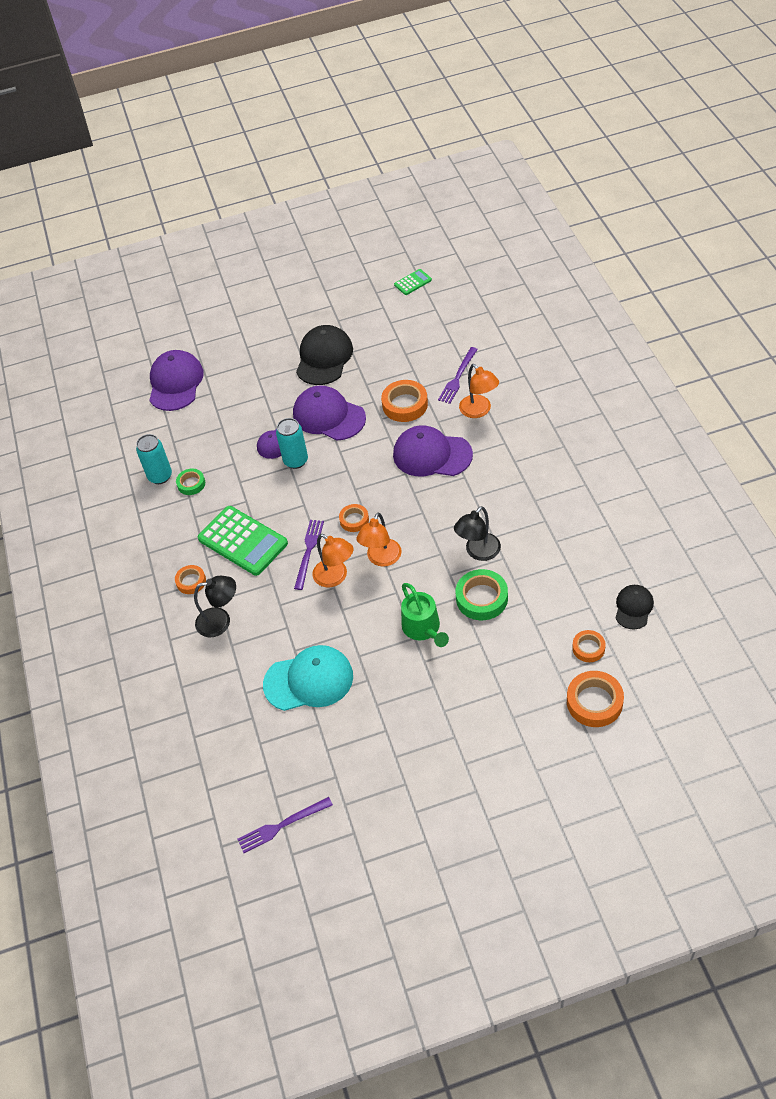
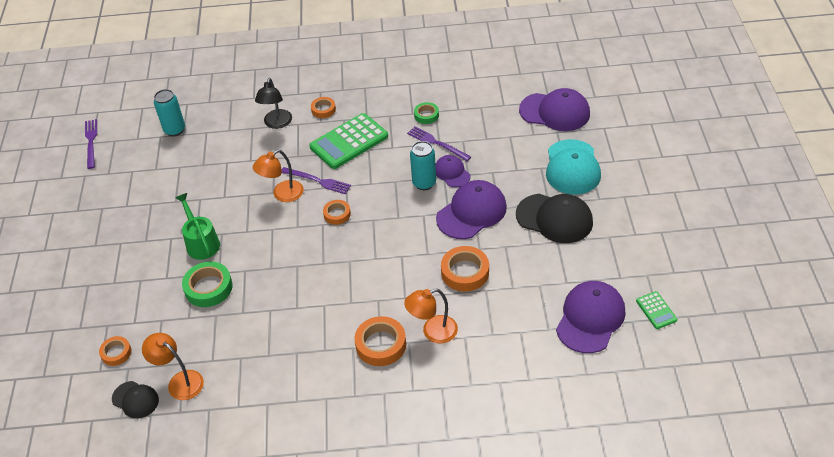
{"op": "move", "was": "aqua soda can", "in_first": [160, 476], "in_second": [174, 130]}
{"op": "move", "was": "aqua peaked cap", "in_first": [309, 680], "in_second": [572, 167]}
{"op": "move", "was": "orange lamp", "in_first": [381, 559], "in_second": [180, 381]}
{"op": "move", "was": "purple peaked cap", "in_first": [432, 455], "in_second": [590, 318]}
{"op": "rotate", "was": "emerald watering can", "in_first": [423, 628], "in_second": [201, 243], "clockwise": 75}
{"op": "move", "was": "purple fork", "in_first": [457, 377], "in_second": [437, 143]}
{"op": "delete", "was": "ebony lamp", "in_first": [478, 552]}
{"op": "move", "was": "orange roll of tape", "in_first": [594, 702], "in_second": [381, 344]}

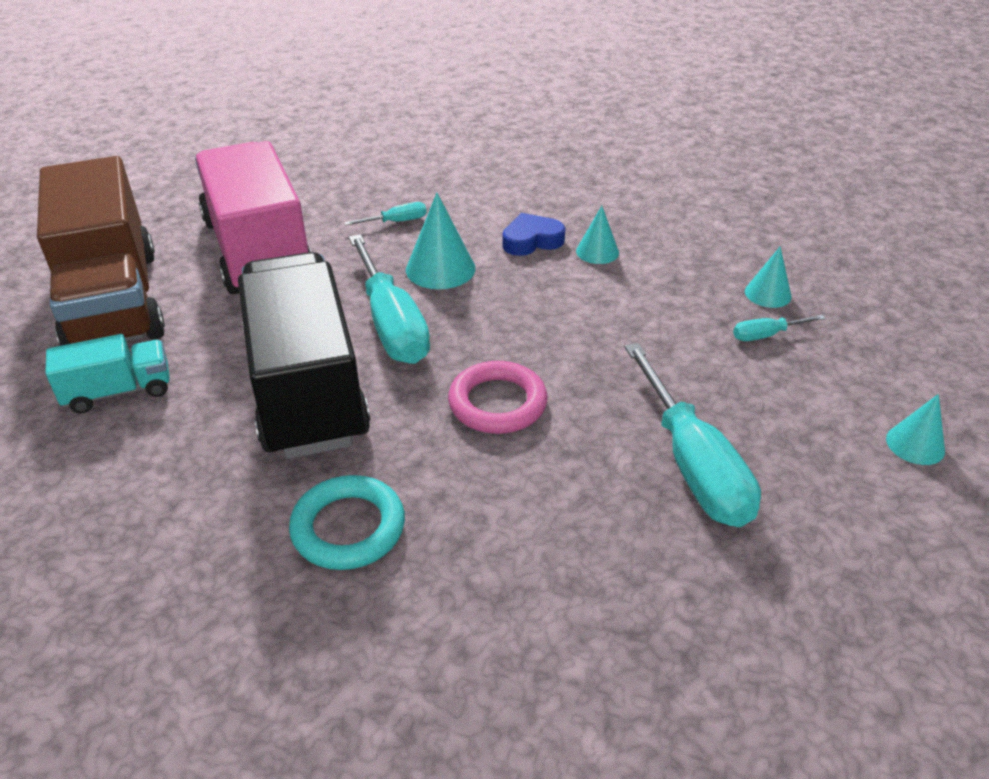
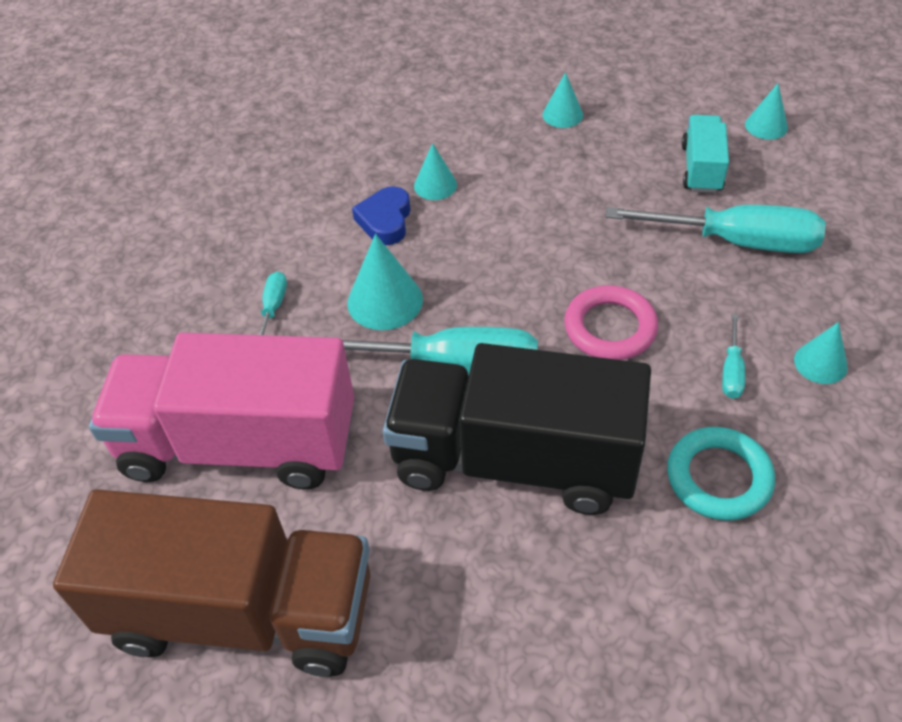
{"op": "move", "was": "aqua toy truck", "in_first": [119, 391], "in_second": [701, 168]}
{"op": "move", "was": "aqua screwdriver", "in_first": [765, 335], "in_second": [731, 371]}
{"op": "insert", "now": "aqua solid cone", "in_second": [820, 363]}

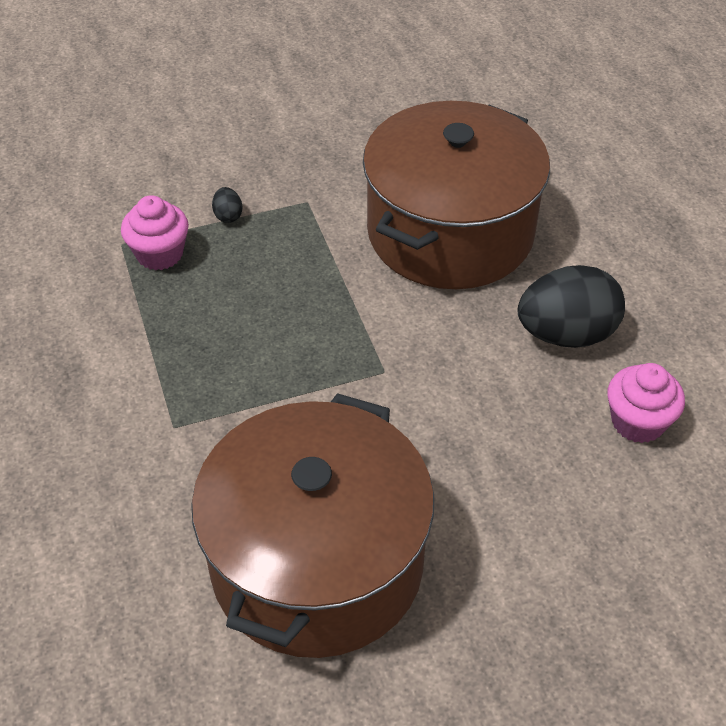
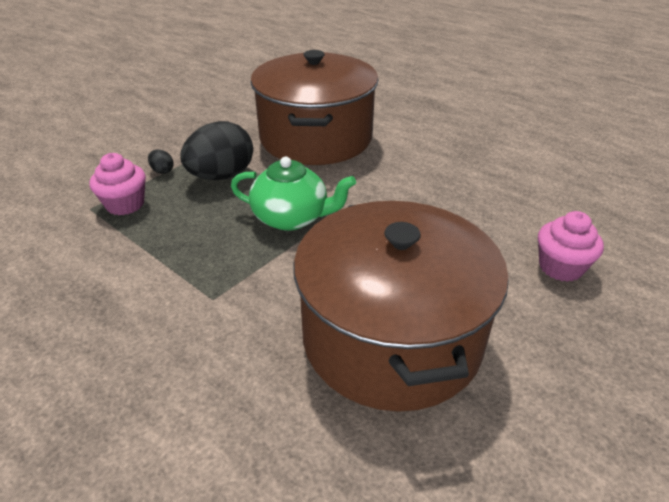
{"op": "move", "was": "ebony egg shape", "in_first": [566, 334], "in_second": [221, 176]}
{"op": "move", "was": "pink muffin", "in_first": [638, 422], "in_second": [560, 267]}
{"op": "insert", "now": "emerald tea pot", "in_second": [291, 218]}

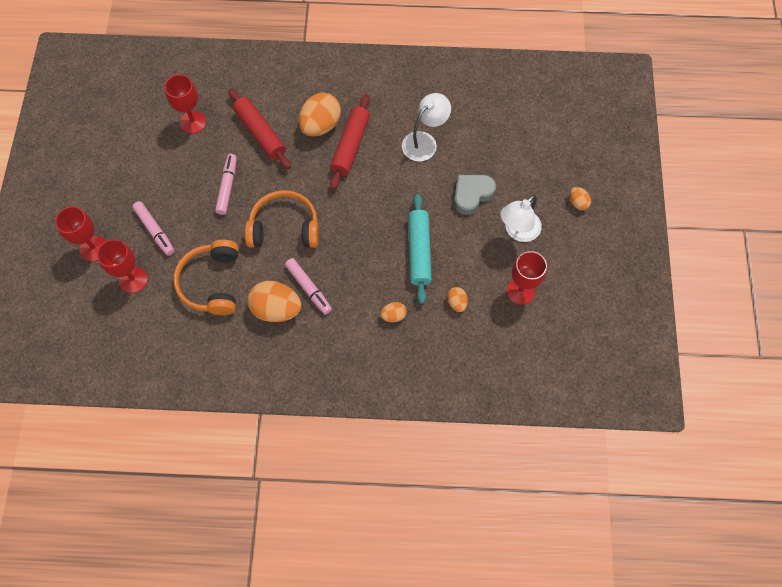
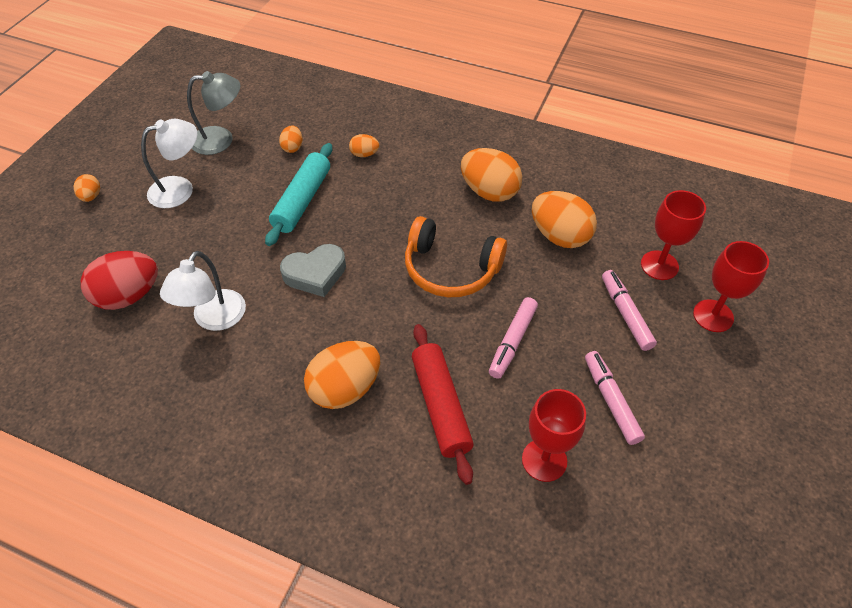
{"op": "replace", "was": "orange headphones", "now": "orange egg shape", "in_first": [211, 282], "in_second": [559, 236]}
{"op": "move", "was": "pink marker", "in_first": [308, 288], "in_second": [611, 401]}
{"op": "delete", "was": "scarlet rolling pin", "in_first": [350, 145]}
{"op": "rotate", "was": "snow-white lamp", "in_first": [424, 141], "in_second": [214, 319], "clockwise": -45}
{"op": "move", "was": "gray heart shape", "in_first": [472, 195], "in_second": [315, 274]}
{"op": "replace", "was": "scarlet chalice", "now": "gray lamp", "in_first": [520, 291], "in_second": [221, 140]}
{"op": "insert", "now": "scarlet egg shape", "in_second": [129, 296]}

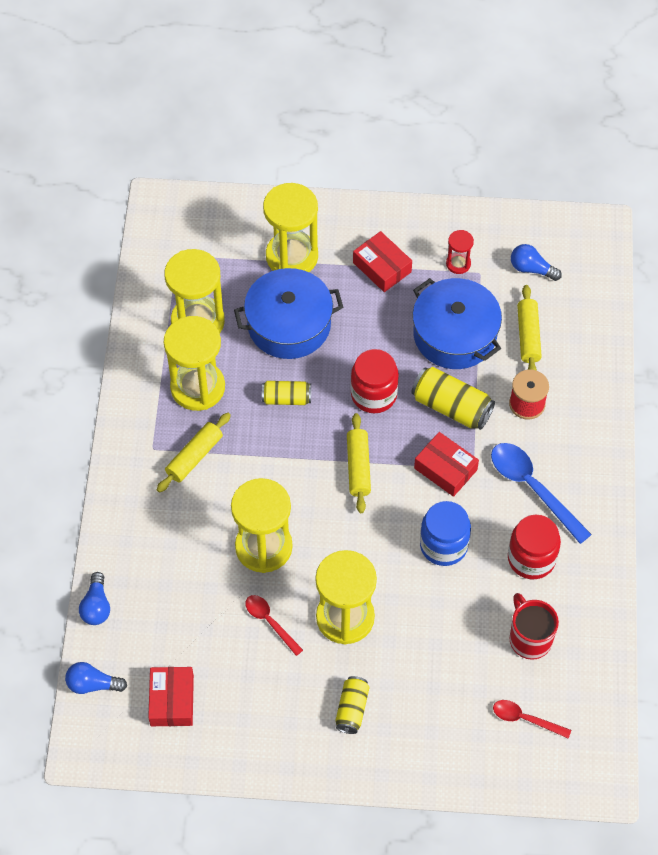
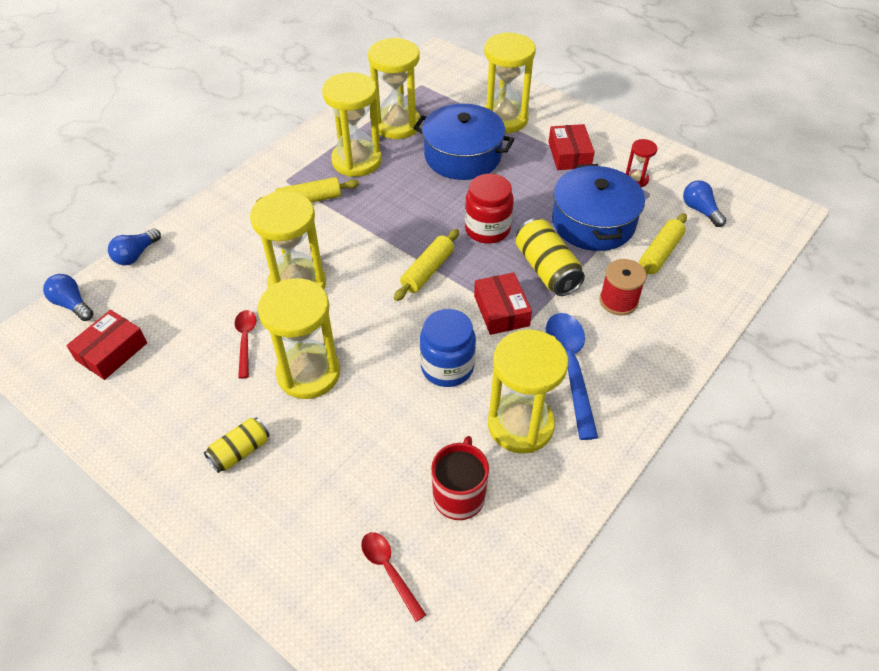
{"op": "delete", "was": "golden soda can", "in_first": [286, 398]}
{"op": "replace", "was": "scarlet jar", "now": "golden sandglass", "in_first": [531, 558], "in_second": [520, 425]}

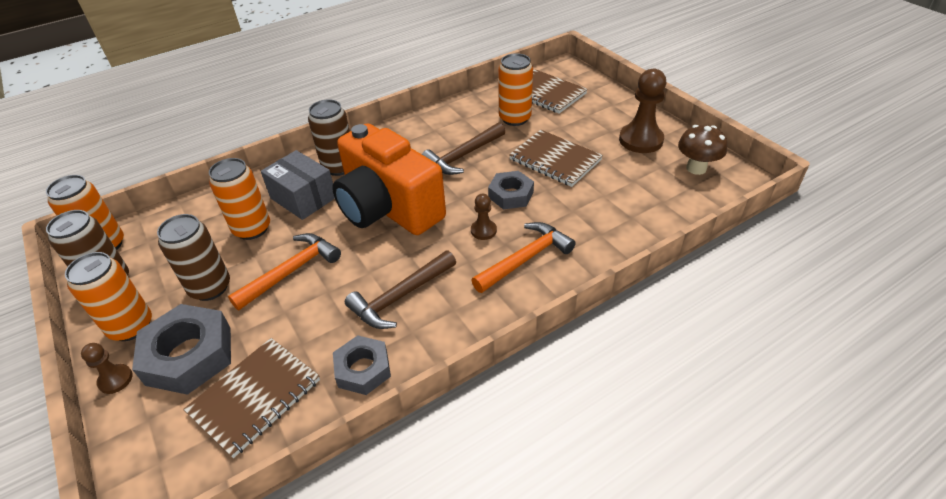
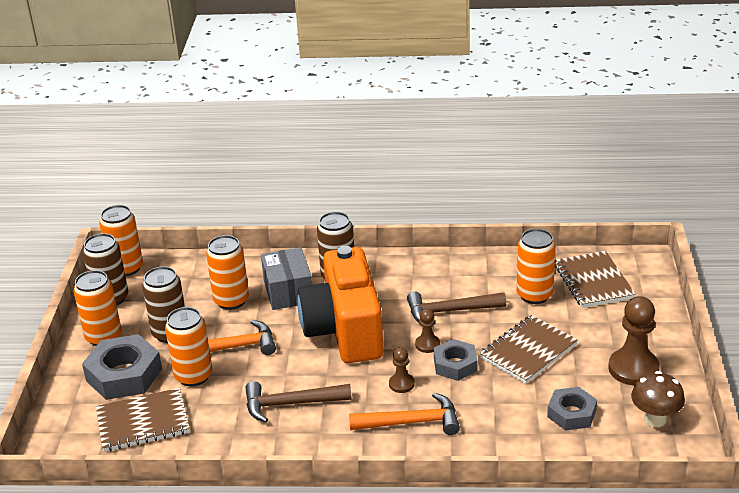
{"op": "move", "was": "brown pawn", "in_first": [115, 380], "in_second": [427, 344]}
{"op": "move", "was": "gray nut", "in_first": [363, 369], "in_second": [571, 413]}
{"op": "rotate", "was": "brown exercise book", "in_first": [555, 160], "in_second": [528, 351], "clockwise": 60}
{"op": "insert", "now": "orange soda can", "in_second": [193, 376]}

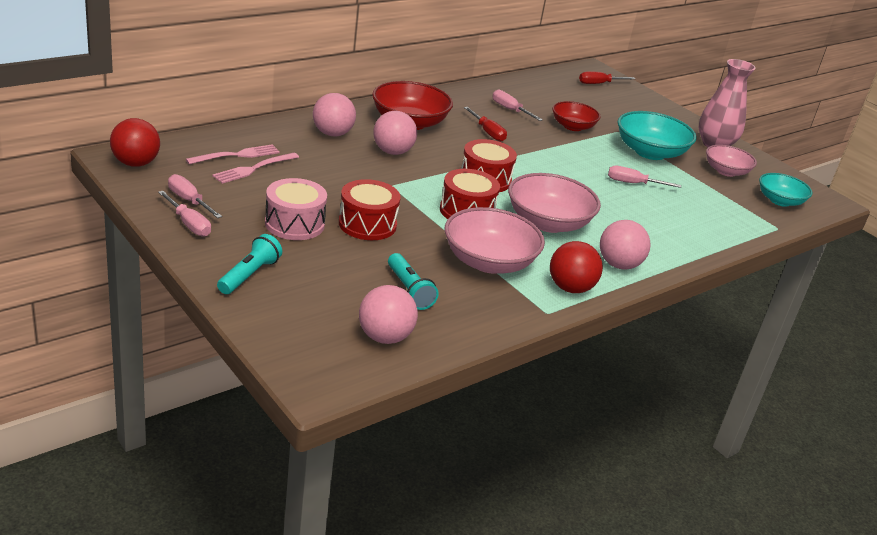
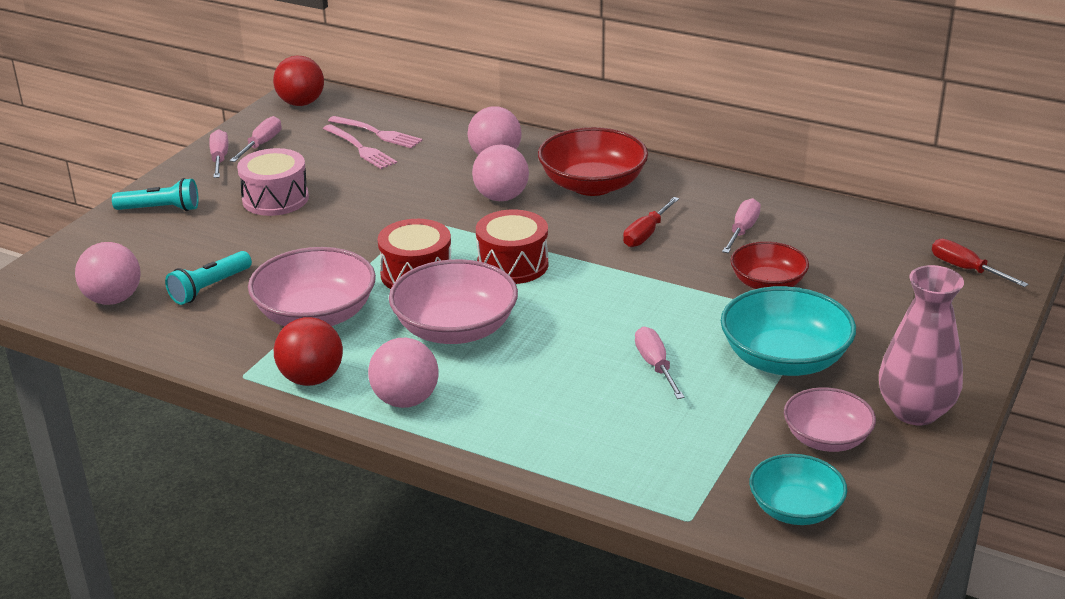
{"op": "rotate", "was": "pink screwdriver", "in_first": [189, 224], "in_second": [219, 158], "clockwise": 150}
{"op": "rotate", "was": "pink fork", "in_first": [254, 169], "in_second": [360, 148], "clockwise": -150}
{"op": "delete", "was": "scarlet snare drum", "in_first": [367, 224]}

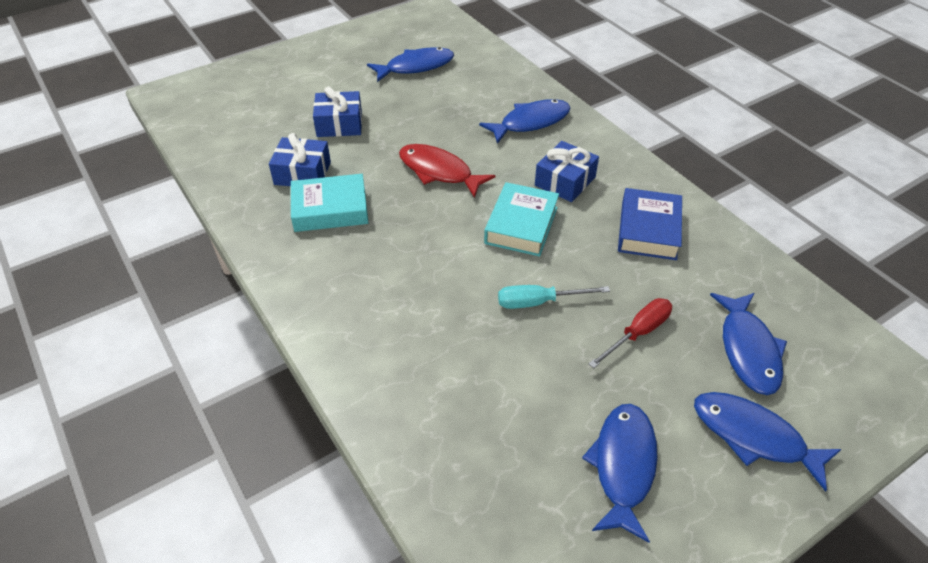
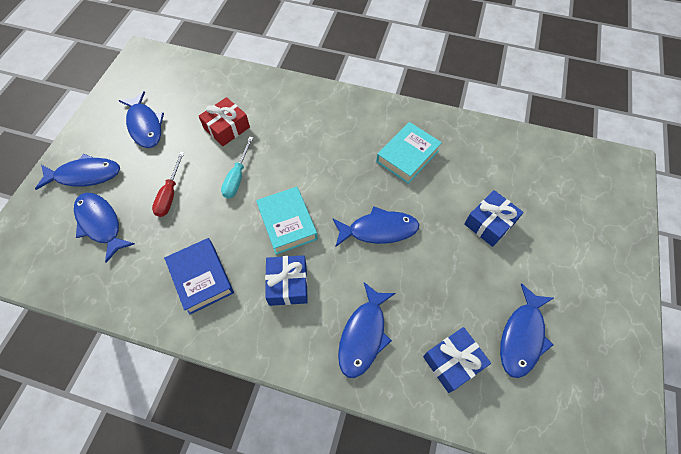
{"op": "move", "was": "royal blue present", "in_first": [302, 173], "in_second": [453, 362]}
{"op": "recolor", "was": "scarlet toy fish", "now": "royal blue toy fish", "in_first": [439, 171], "in_second": [378, 230]}
{"op": "rotate", "was": "aqua screwdriver", "in_first": [538, 302], "in_second": [237, 177], "clockwise": 150}
{"op": "insert", "now": "scarlet present", "in_second": [227, 128]}

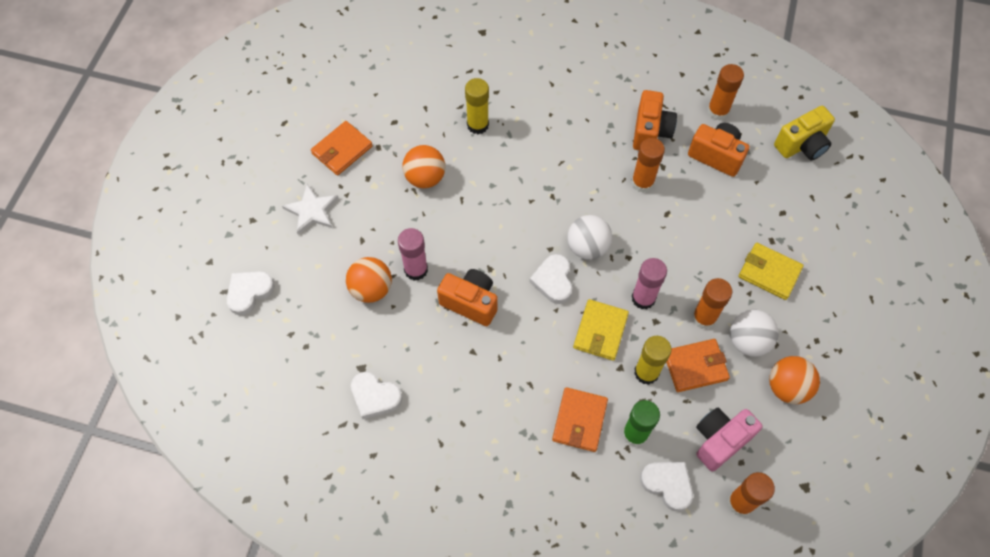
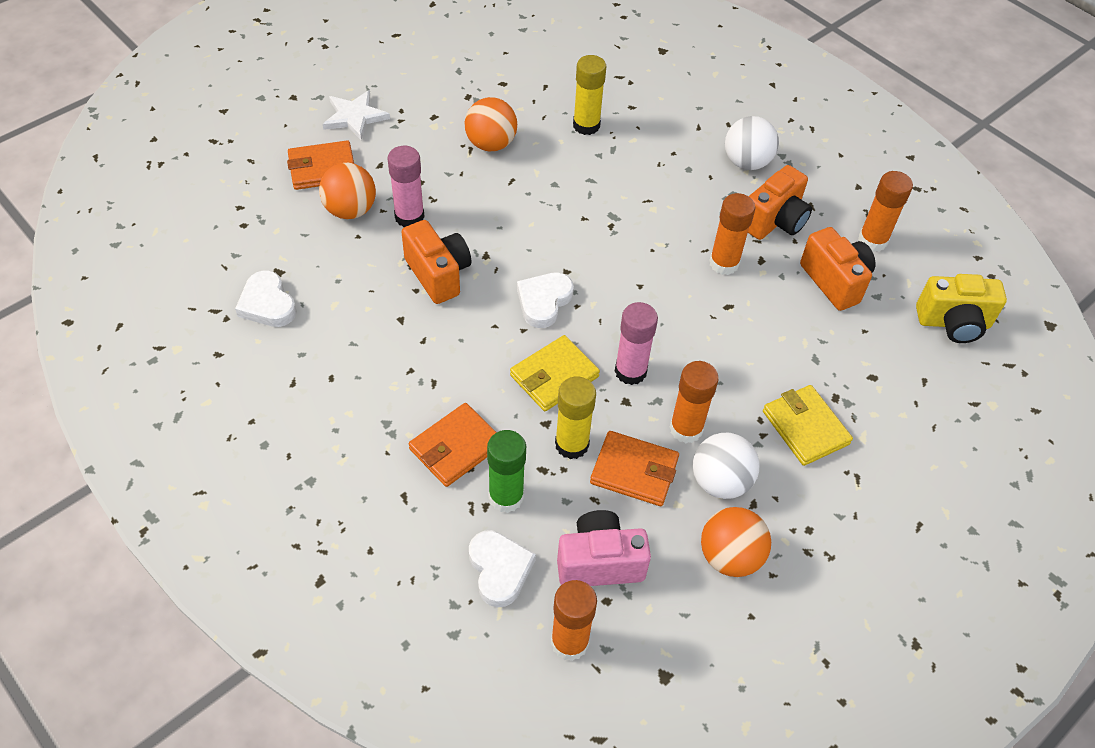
{"op": "delete", "was": "snow-white heart shape", "in_first": [249, 292]}
{"op": "move", "was": "orange card wallet", "in_first": [342, 150], "in_second": [322, 168]}
{"op": "move", "was": "snow-white play ball", "in_first": [587, 247], "in_second": [746, 162]}

